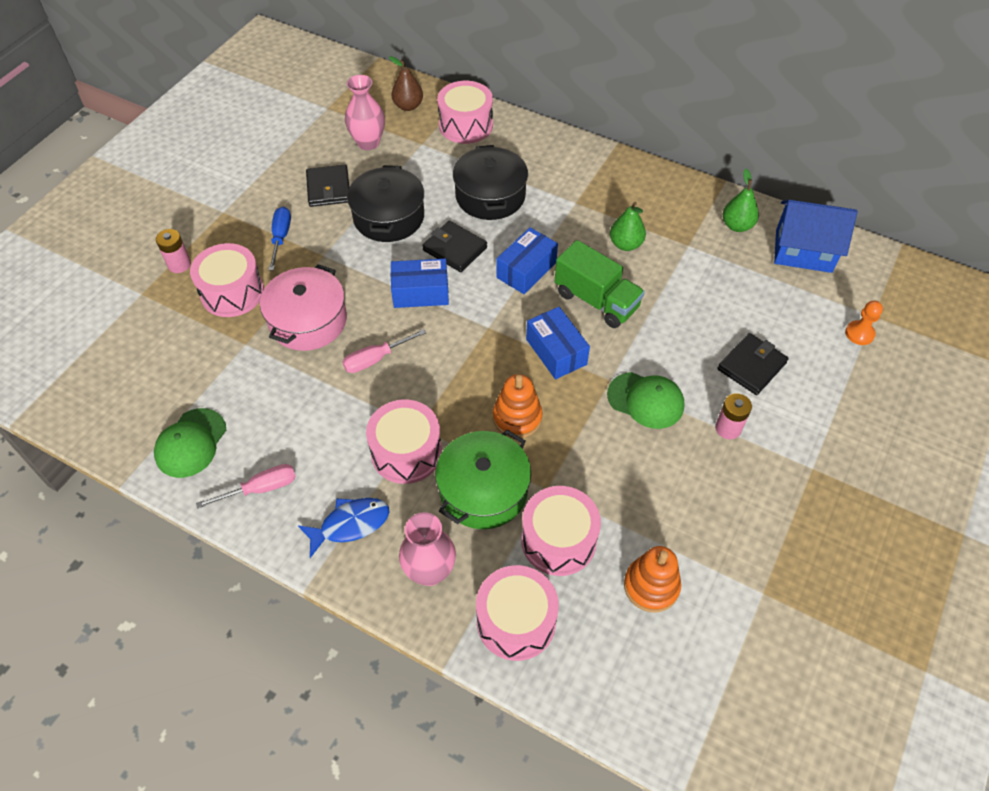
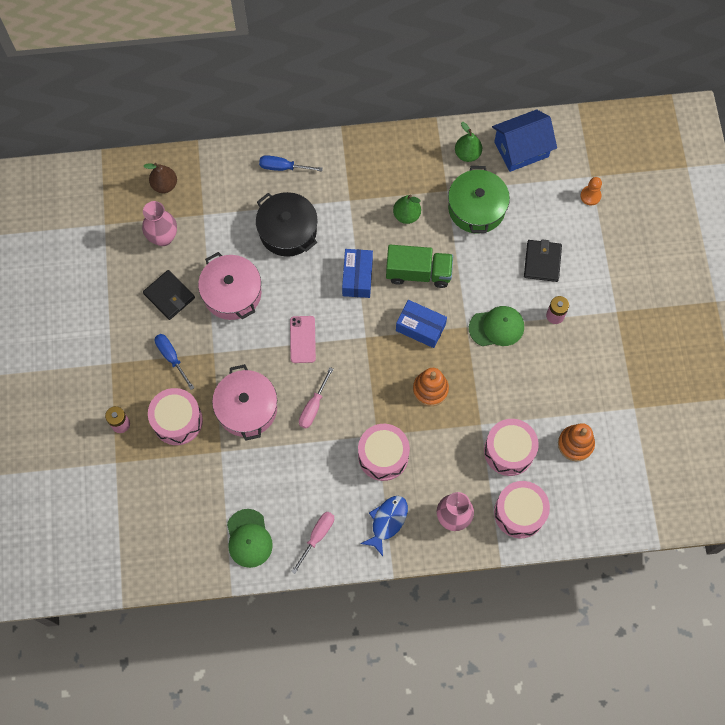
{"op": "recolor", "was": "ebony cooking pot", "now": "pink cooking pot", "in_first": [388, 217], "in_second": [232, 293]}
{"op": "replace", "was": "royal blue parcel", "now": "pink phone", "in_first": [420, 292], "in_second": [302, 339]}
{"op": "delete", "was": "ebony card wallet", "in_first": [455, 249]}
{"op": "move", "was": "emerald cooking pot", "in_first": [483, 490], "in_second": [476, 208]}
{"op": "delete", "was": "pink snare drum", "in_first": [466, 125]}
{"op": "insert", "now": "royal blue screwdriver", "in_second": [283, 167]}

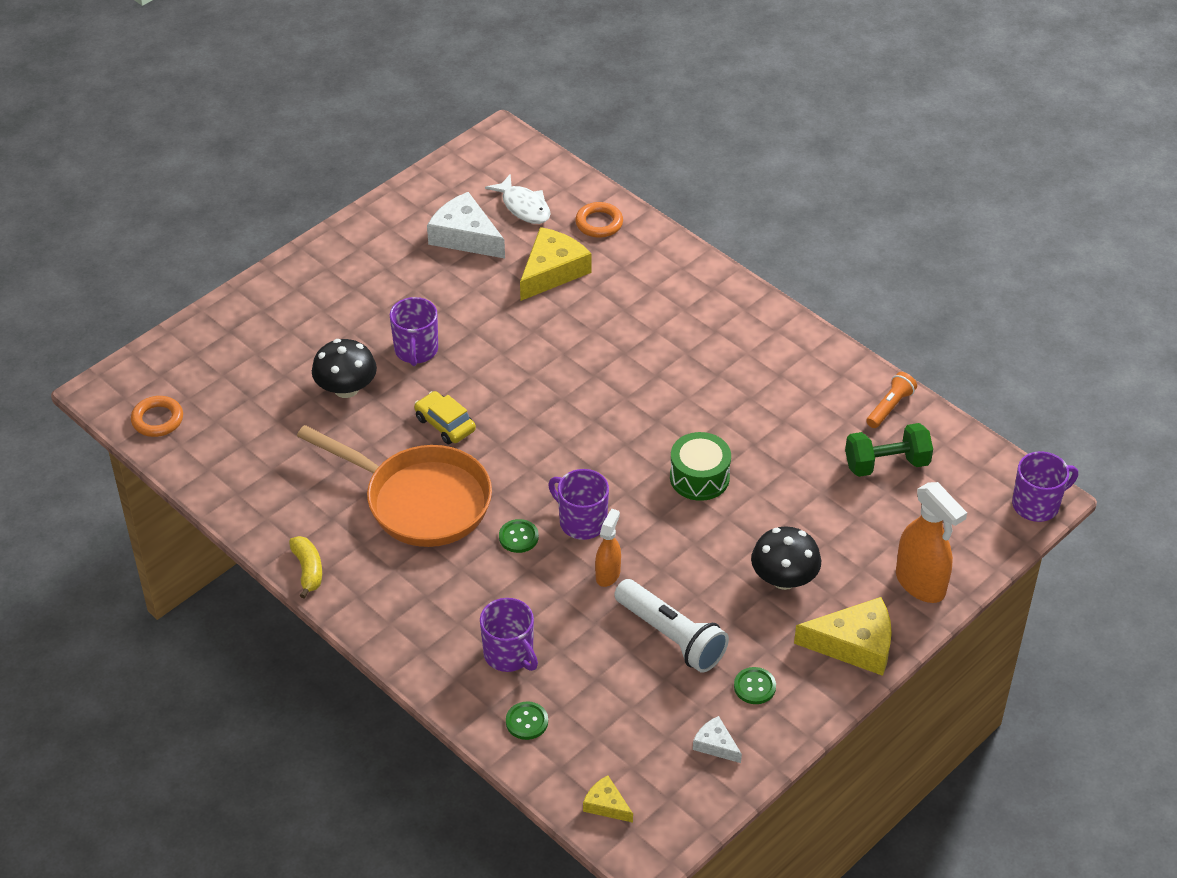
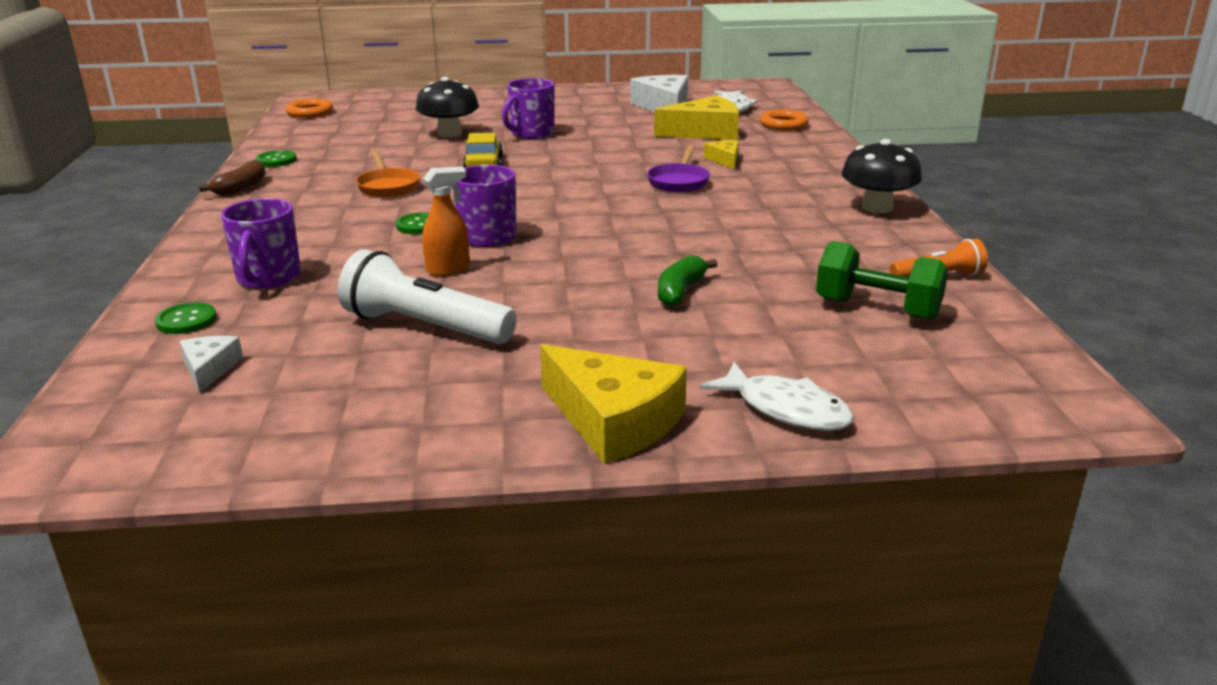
{"op": "recolor", "was": "golden banana fruit", "now": "brown banana fruit", "in_first": [308, 570], "in_second": [241, 188]}
{"op": "resize", "was": "orange frying pan", "in_first": [420, 500], "in_second": [388, 186], "ratio": 0.47}
{"op": "move", "was": "golden piece of cheese", "in_first": [606, 805], "in_second": [724, 160]}
{"op": "rotate", "was": "snow-white flashlight", "in_first": [671, 636], "in_second": [425, 327], "clockwise": 120}
{"op": "delete", "was": "emerald snare drum", "in_first": [699, 477]}
{"op": "move", "was": "snow-white piece of cheese", "in_first": [715, 745], "in_second": [209, 369]}
{"op": "move", "was": "emerald shirt button", "in_first": [754, 687], "in_second": [276, 160]}
{"op": "move", "was": "ebony fungus", "in_first": [784, 578], "in_second": [877, 207]}
{"op": "replace", "was": "orange spray cleaner", "now": "snow-white toy fish", "in_first": [920, 584], "in_second": [786, 409]}
{"op": "delete", "was": "purple mug", "in_first": [1037, 504]}
{"op": "insert", "now": "purple frying pan", "in_second": [679, 182]}
{"op": "insert", "now": "emerald banana fruit", "in_second": [680, 291]}

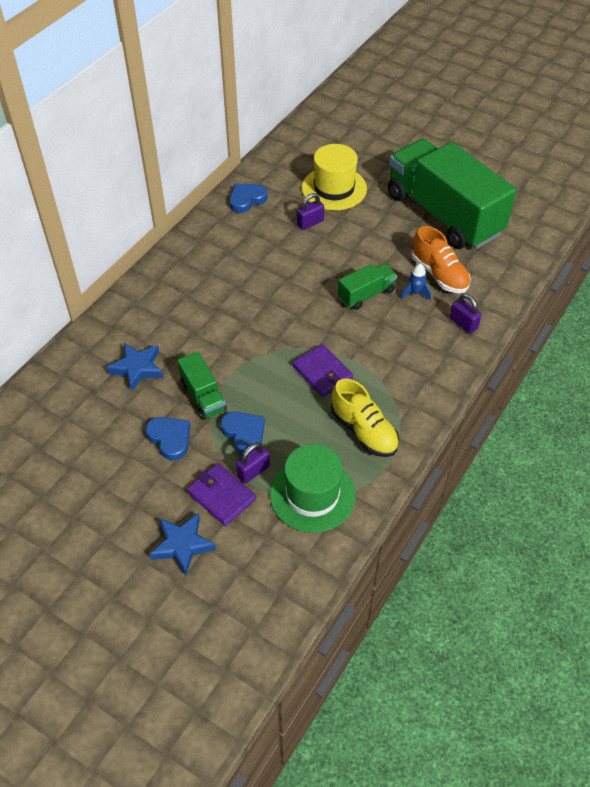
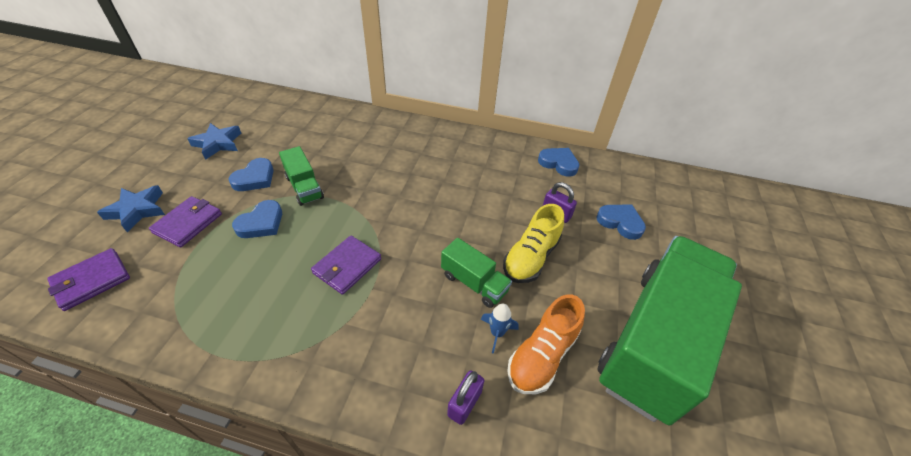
{"op": "move", "was": "royal blue star shape", "in_first": [137, 368], "in_second": [218, 143]}
{"op": "rotate", "was": "emerald toy truck", "in_first": [203, 396], "in_second": [304, 187], "clockwise": -75}
{"op": "delete", "was": "purple padlock", "in_first": [253, 471]}
{"op": "delete", "was": "emerald hat", "in_first": [312, 494]}
{"op": "replace", "was": "golden hat", "now": "royal blue heart shape", "in_first": [334, 188], "in_second": [620, 222]}
{"op": "move", "was": "golden shoe", "in_first": [364, 431], "in_second": [531, 257]}
{"op": "insert", "now": "purple card wallet", "in_second": [91, 281]}

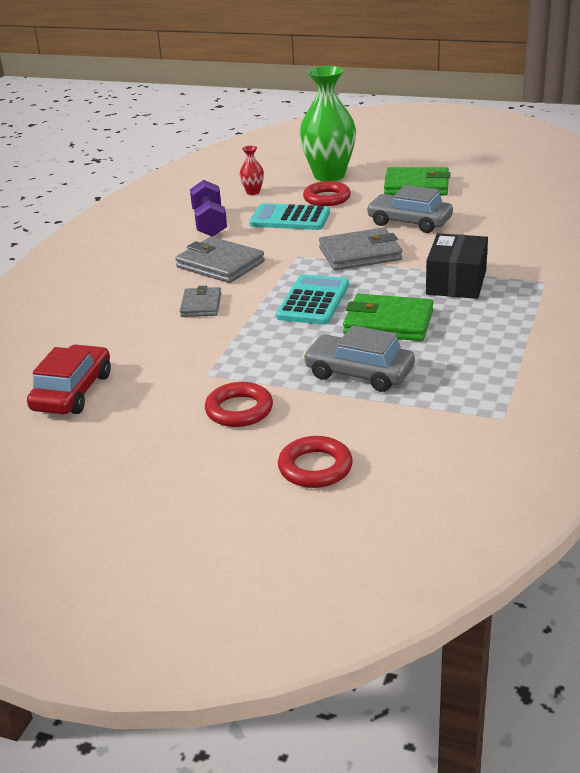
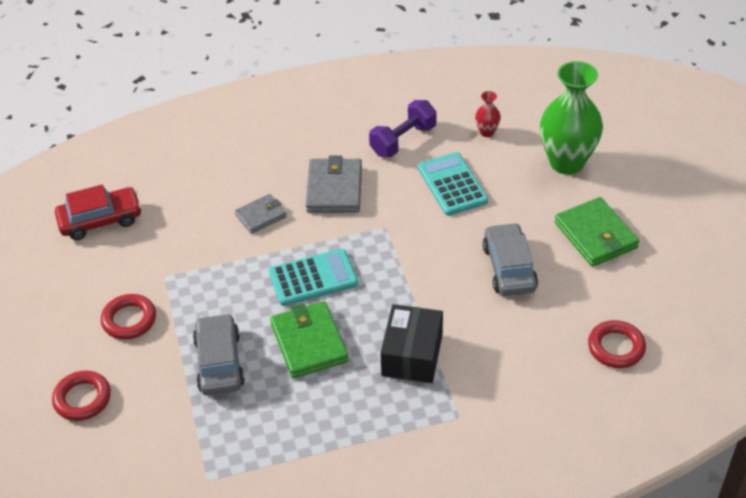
{"op": "move", "was": "scarlet hoop", "in_first": [327, 198], "in_second": [616, 347]}
{"op": "delete", "was": "gray card wallet", "in_first": [360, 254]}
{"op": "rotate", "was": "ebony parcel", "in_first": [456, 282], "in_second": [412, 355], "clockwise": -60}

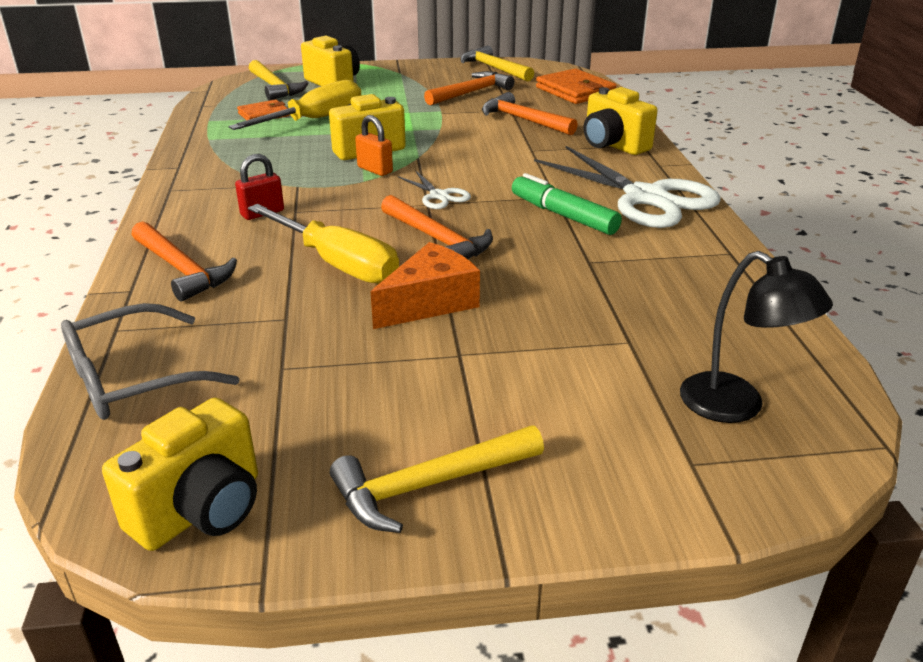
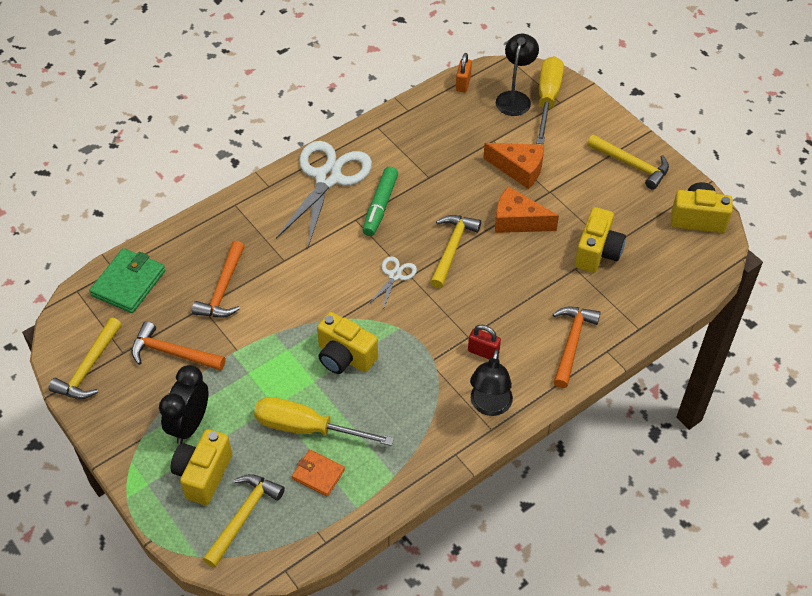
{"op": "delete", "was": "gray glasses", "in_first": [132, 379]}
{"op": "move", "was": "golden screwdriver", "in_first": [337, 264], "in_second": [547, 99]}
{"op": "move", "was": "orange padlock", "in_first": [375, 170], "in_second": [463, 84]}
{"op": "recolor", "was": "orange claw hammer", "now": "golden claw hammer", "in_first": [437, 239], "in_second": [452, 249]}
{"op": "recolor", "was": "orange card wallet", "now": "emerald card wallet", "in_first": [575, 91], "in_second": [128, 283]}
{"op": "move", "was": "golden camera", "in_first": [613, 145], "in_second": [597, 252]}
{"op": "insert", "now": "ebony bedside clock", "in_second": [190, 425]}
{"op": "insert", "now": "ebony lamp", "in_second": [489, 406]}
{"op": "insert", "now": "orange piece of cheese", "in_second": [519, 169]}

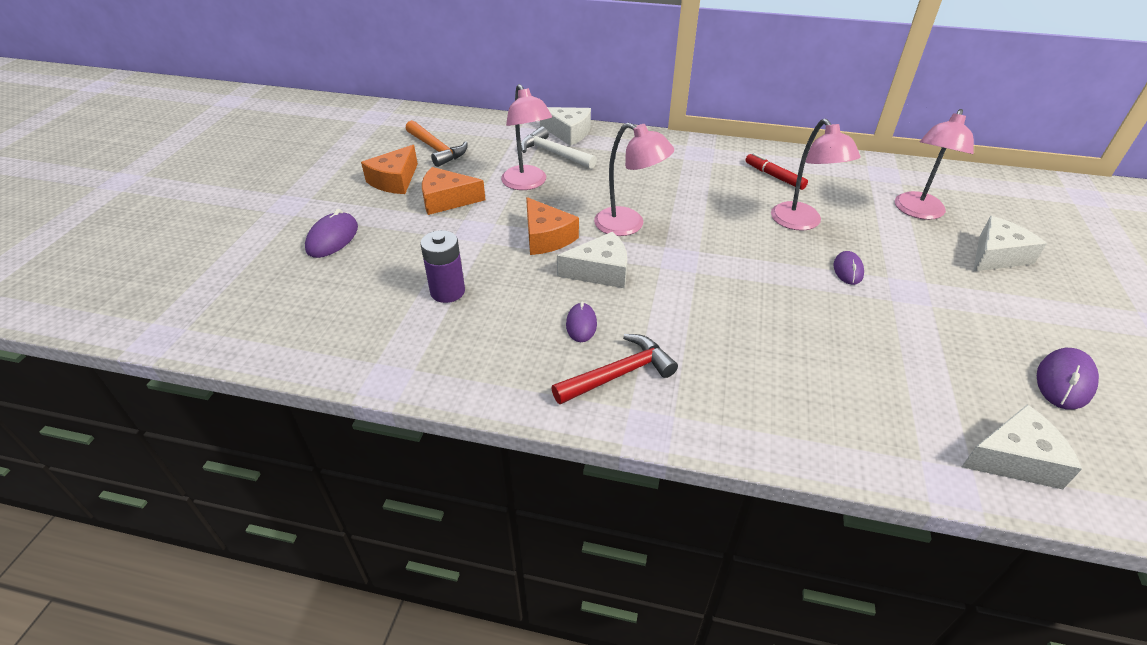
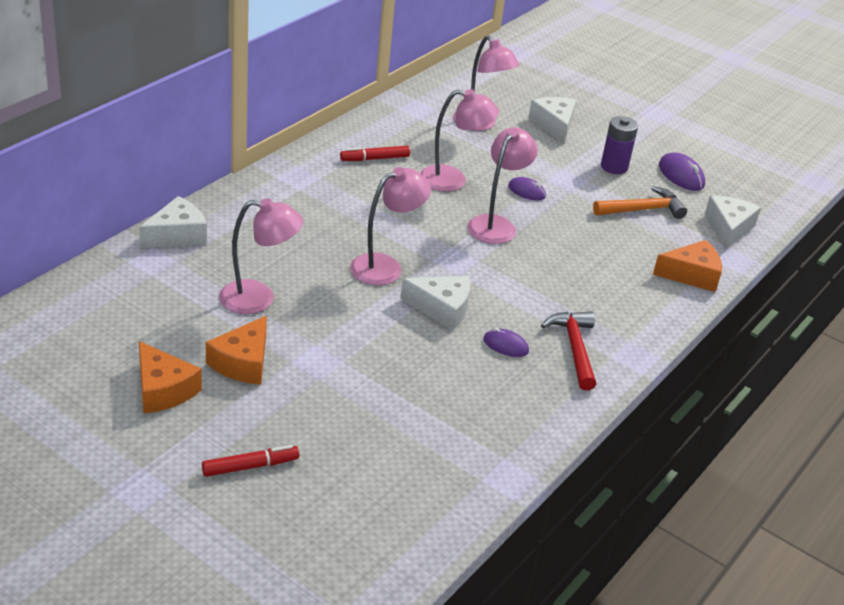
{"op": "replace", "was": "purple PC mouse", "now": "scarlet marker", "in_first": [332, 238], "in_second": [250, 466]}
{"op": "move", "was": "orange claw hammer", "in_first": [436, 149], "in_second": [642, 210]}
{"op": "move", "was": "purple battery", "in_first": [447, 291], "in_second": [614, 167]}
{"op": "delete", "was": "snow-white claw hammer", "in_first": [554, 153]}
{"op": "move", "was": "orange piece of cheese", "in_first": [546, 237], "in_second": [691, 275]}
{"op": "rotate", "was": "snow-white piece of cheese", "in_first": [600, 271], "in_second": [442, 309], "clockwise": 90}
{"op": "insert", "now": "pink lamp", "in_second": [496, 224]}

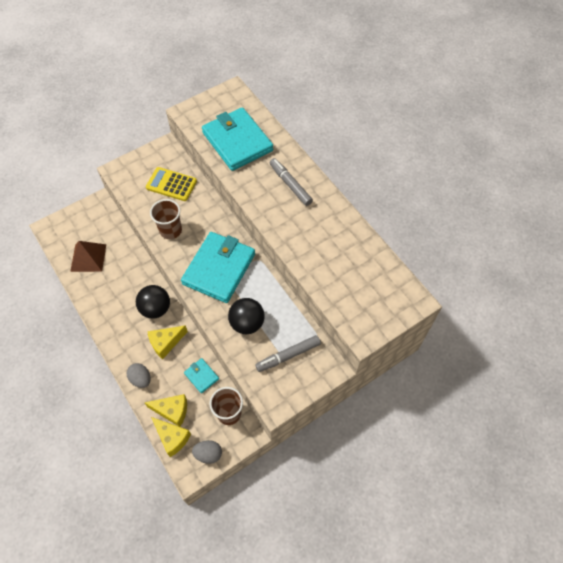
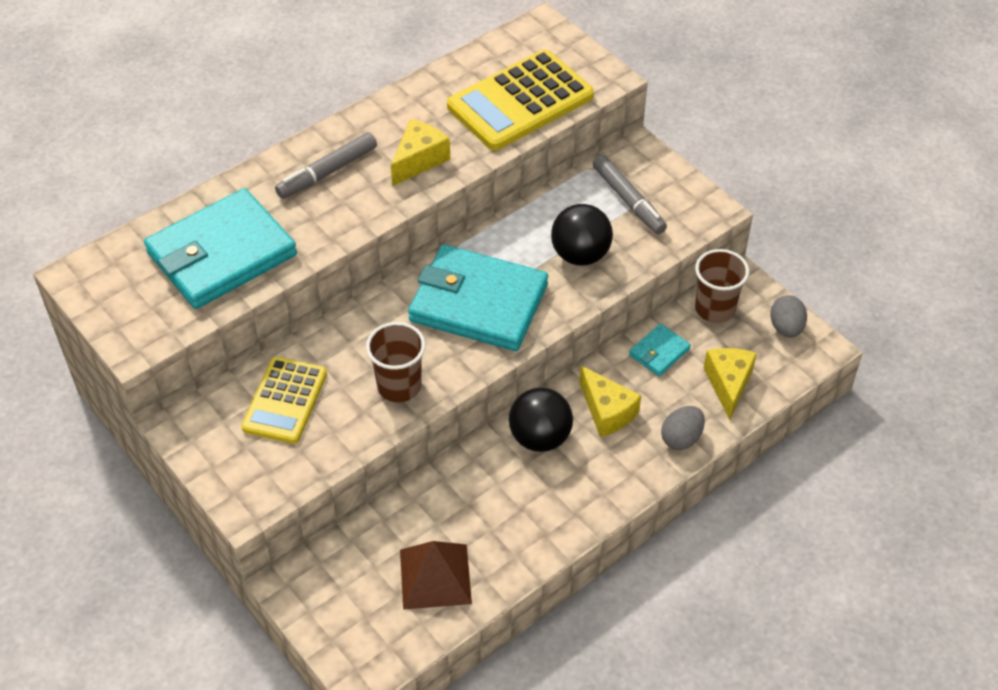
{"op": "move", "was": "golden piece of cheese", "in_first": [172, 438], "in_second": [419, 160]}
{"op": "insert", "now": "golden pocket calculator", "in_second": [520, 102]}

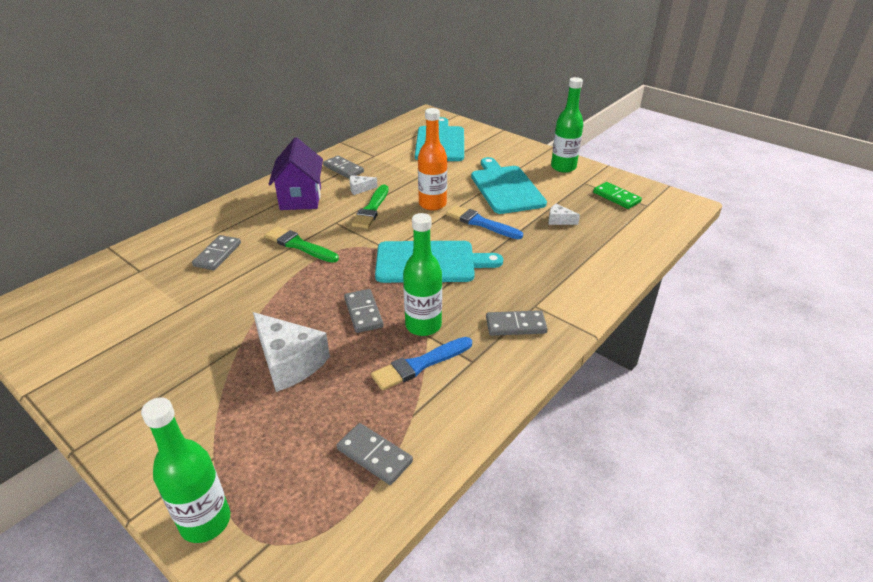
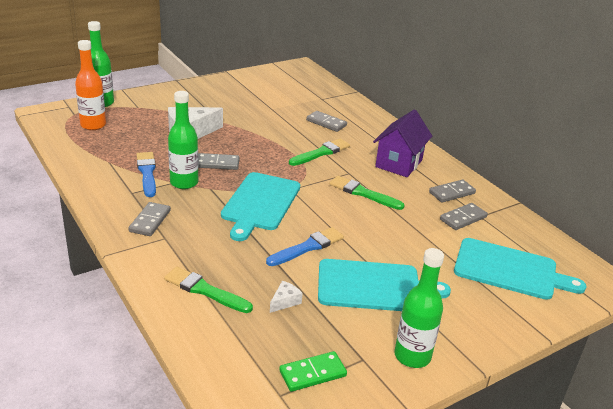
{"op": "rotate", "was": "purple house", "in_first": [300, 198], "in_second": [398, 163], "clockwise": -75}
{"op": "move", "was": "gray domino piece", "in_first": [374, 455], "in_second": [463, 218]}
{"op": "delete", "was": "snow-white piece of cheese", "in_first": [360, 189]}
{"op": "move", "was": "orange drink bottle", "in_first": [432, 204], "in_second": [93, 125]}
{"op": "insert", "now": "emerald brush", "in_second": [205, 290]}

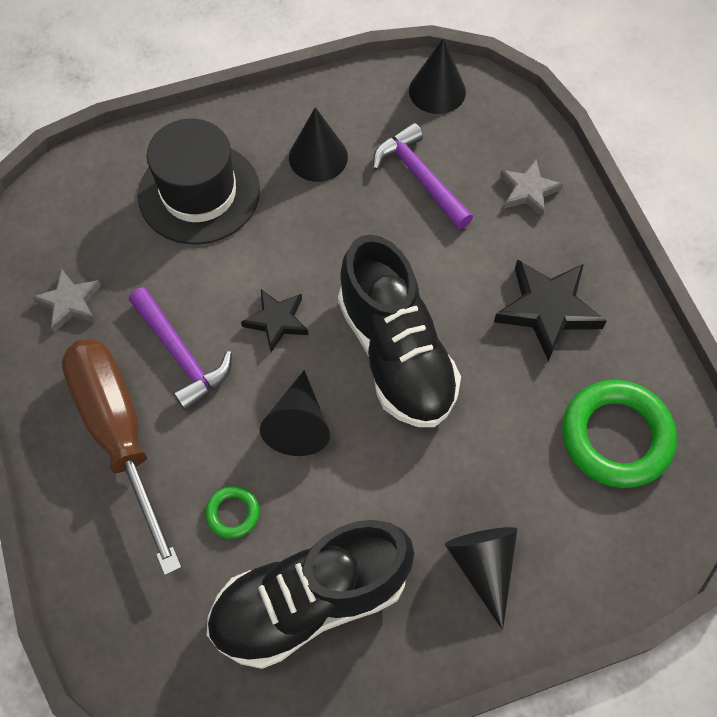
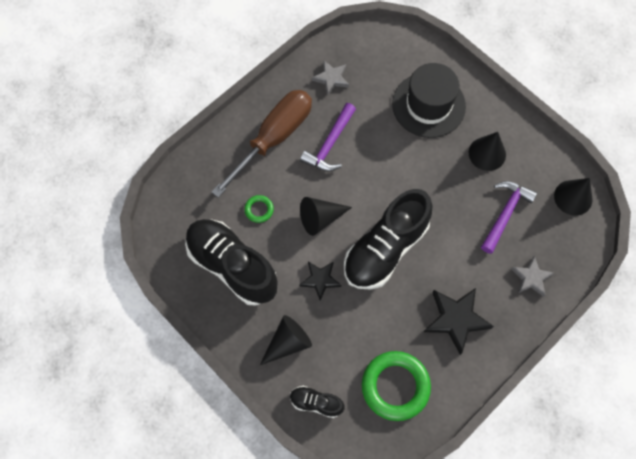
{"op": "move", "was": "ebony star shape", "in_first": [277, 321], "in_second": [320, 280]}
{"op": "insert", "now": "ebony shoe", "in_second": [316, 403]}

